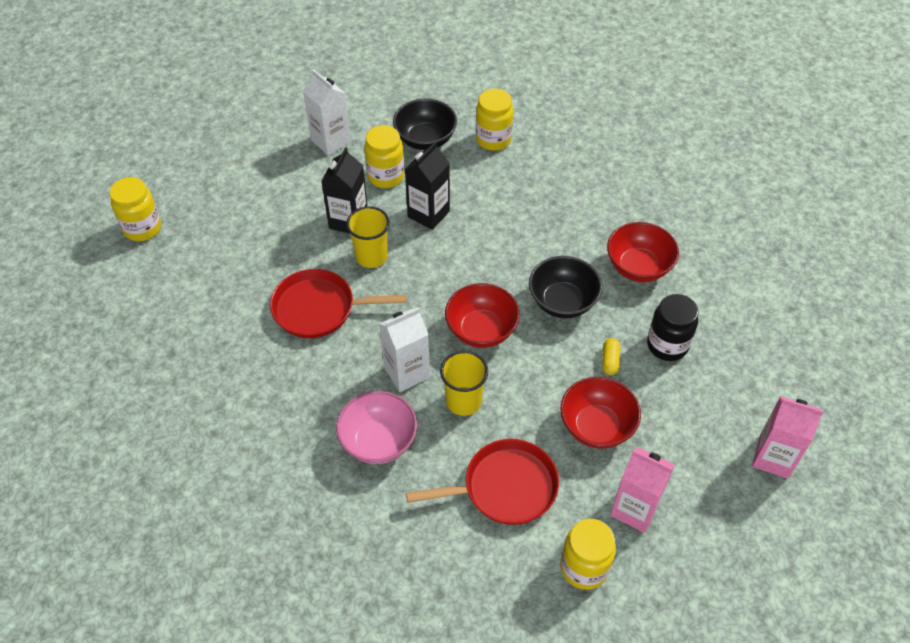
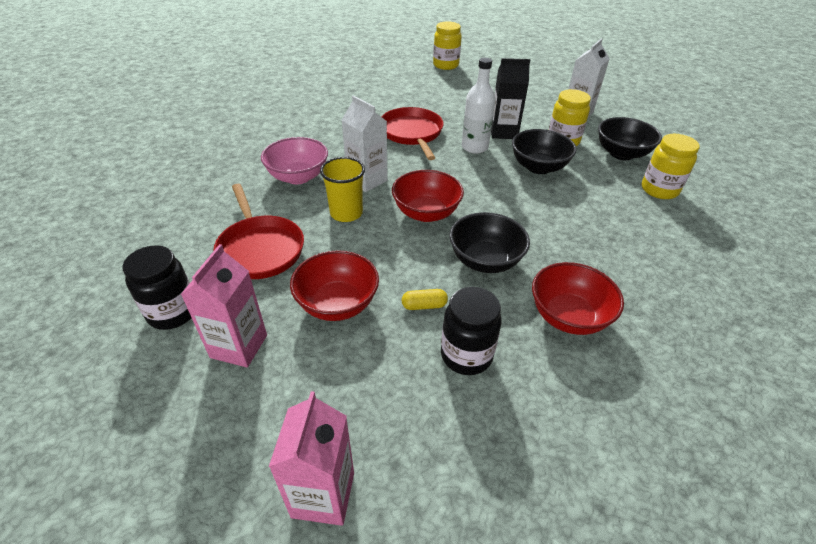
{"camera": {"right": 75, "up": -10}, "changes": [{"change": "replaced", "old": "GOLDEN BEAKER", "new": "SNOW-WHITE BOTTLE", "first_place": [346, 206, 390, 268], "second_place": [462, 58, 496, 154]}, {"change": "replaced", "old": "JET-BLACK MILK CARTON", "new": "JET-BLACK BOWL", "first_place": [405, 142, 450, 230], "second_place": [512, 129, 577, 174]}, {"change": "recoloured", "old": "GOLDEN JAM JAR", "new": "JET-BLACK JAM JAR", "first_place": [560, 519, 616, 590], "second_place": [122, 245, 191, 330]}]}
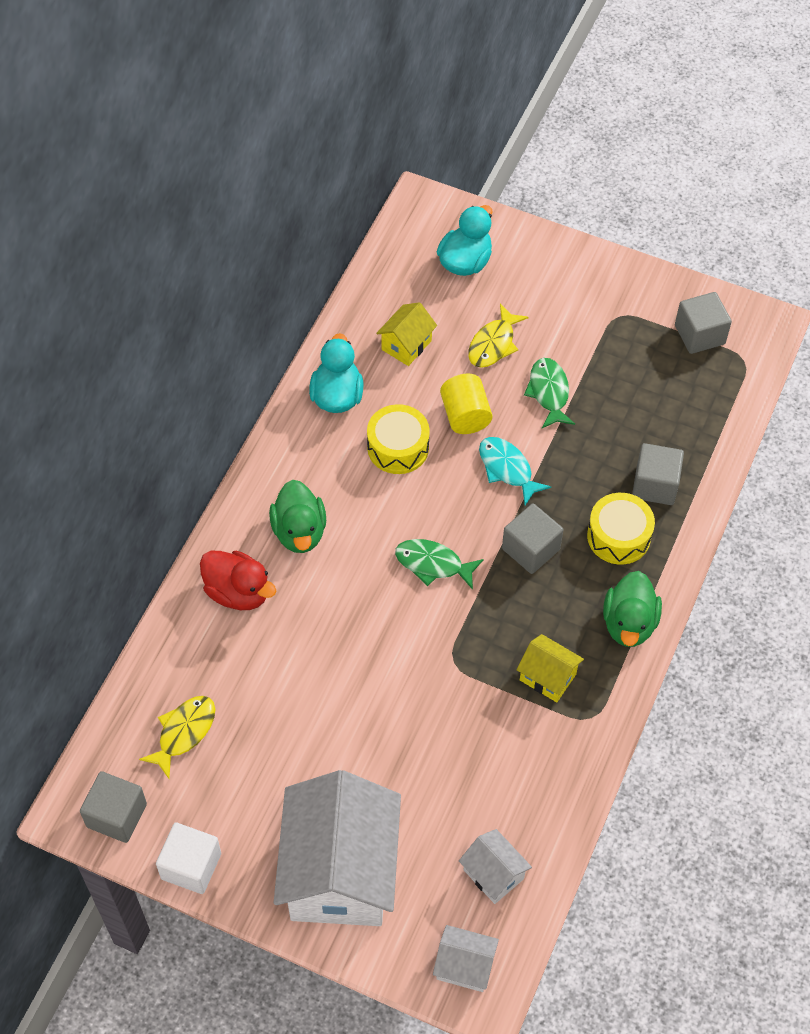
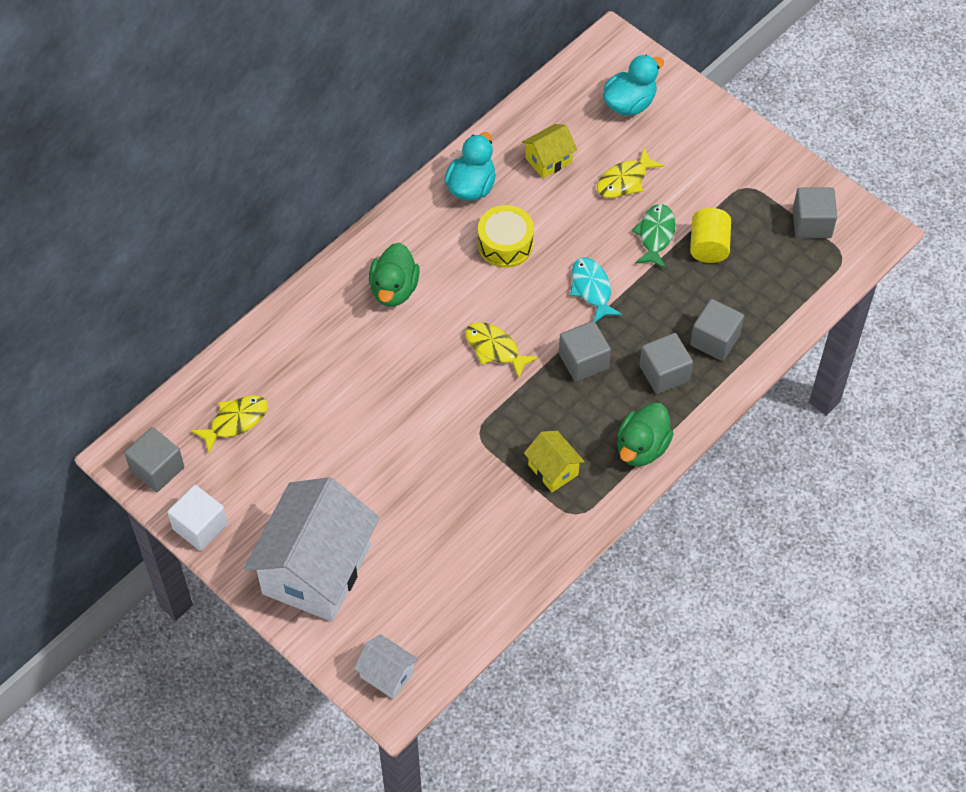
{"camera": {"right": 20, "up": 0}, "changes": [{"change": "removed", "old": "RED RUBBER DUCK", "first_place": [200, 551, 276, 610]}, {"change": "removed", "old": "SNOW-WHITE TOY HOUSE", "first_place": [459, 829, 532, 904]}, {"change": "moved", "old": "GOLDEN CYLINDER SHAPE", "first_place": [440, 374, 493, 434], "second_place": [690, 208, 731, 263]}, {"change": "replaced", "old": "GOLDEN DRUM", "new": "GRAY SOLID CUBE", "first_place": [587, 493, 655, 565], "second_place": [639, 333, 693, 394]}, {"change": "recoloured", "old": "EMERALD FISH FIGURE", "new": "GOLDEN FISH FIGURE", "first_place": [395, 539, 484, 590], "second_place": [465, 322, 538, 378]}]}
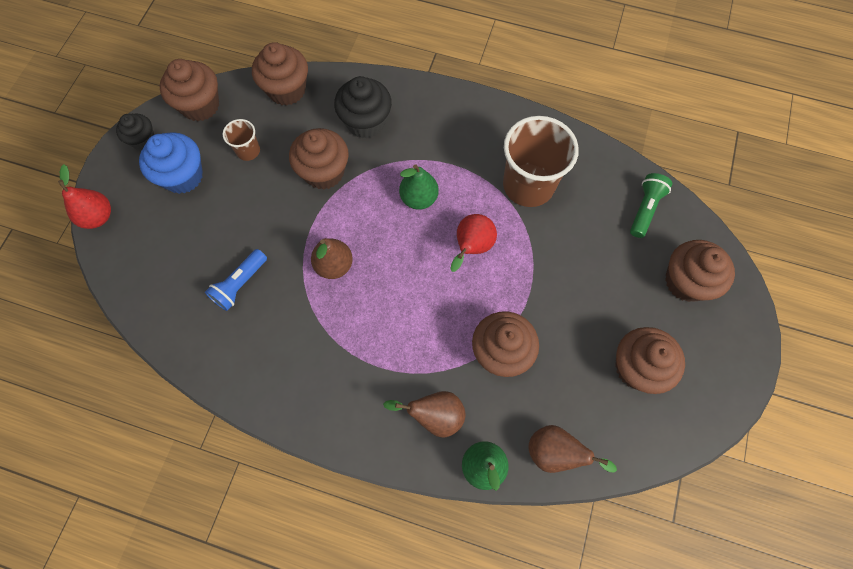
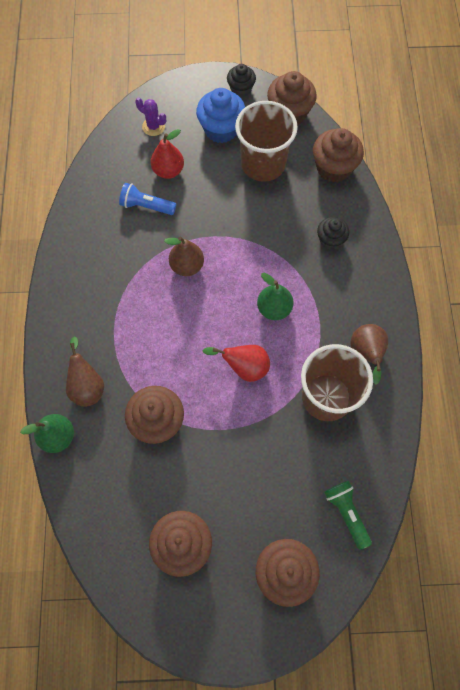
{"camera": {"right": 70, "up": 0}, "changes": [{"change": "removed", "old": "BROWN FAIRY CAKE", "first_place": [289, 128, 349, 190]}, {"change": "added", "new": "PURPLE SAGUARO CACTUS", "second_place": [135, 98, 166, 136]}, {"change": "moved", "old": "RED TOY PEAR", "first_place": [58, 164, 111, 229], "second_place": [150, 129, 184, 179]}, {"change": "moved", "old": "BROWN TOY PEAR", "first_place": [528, 425, 617, 473], "second_place": [351, 324, 388, 385]}, {"change": "turned", "old": "EMERALD FLASHLIGHT", "first_place": [630, 173, 672, 238], "second_place": [324, 481, 372, 550], "degrees": -120}, {"change": "resized", "old": "BROWN BEAKER", "first_place": [223, 119, 260, 161], "second_place": [235, 101, 298, 182], "factor": 2.11}, {"change": "resized", "old": "JET-BLACK FAIRY CAKE", "first_place": [334, 76, 392, 138], "second_place": [317, 217, 349, 250], "factor": 0.61}]}
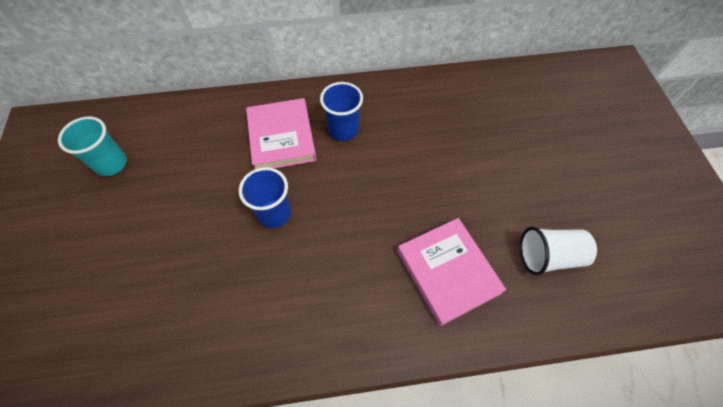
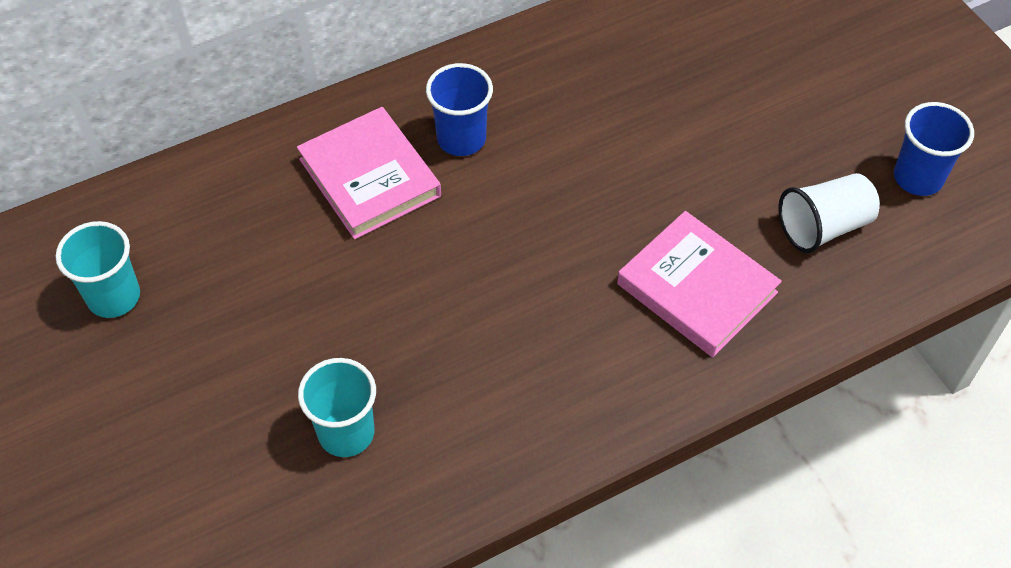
{"camera": {"right": -20, "up": -5}, "changes": [{"change": "added", "new": "TEAL BEAKER", "second_place": [298, 358, 376, 457]}, {"change": "moved", "old": "COBALT BEAKER", "first_place": [239, 167, 291, 228], "second_place": [894, 102, 974, 196]}]}
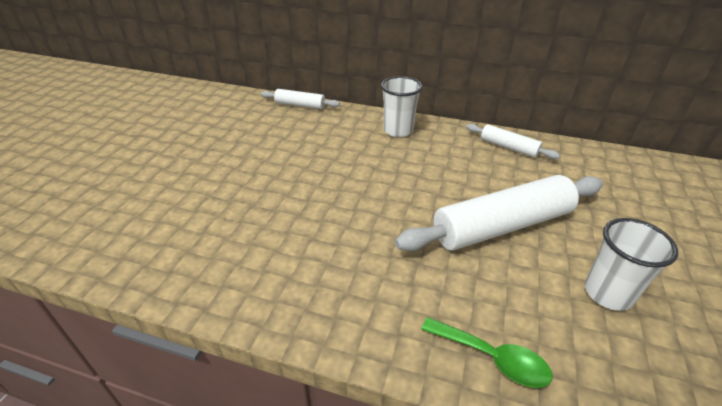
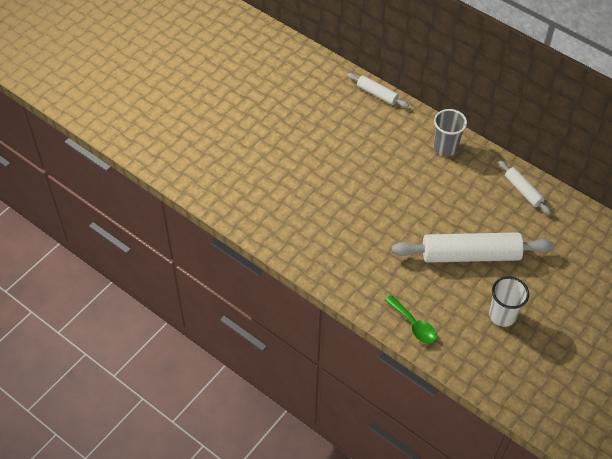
{"camera": {"right": 20, "up": 15}, "changes": [{"change": "recoloured", "old": "SNOW-WHITE BEAKER", "new": "GRAY BEAKER", "first_place": [381, 76, 422, 137], "second_place": [433, 109, 467, 156]}]}
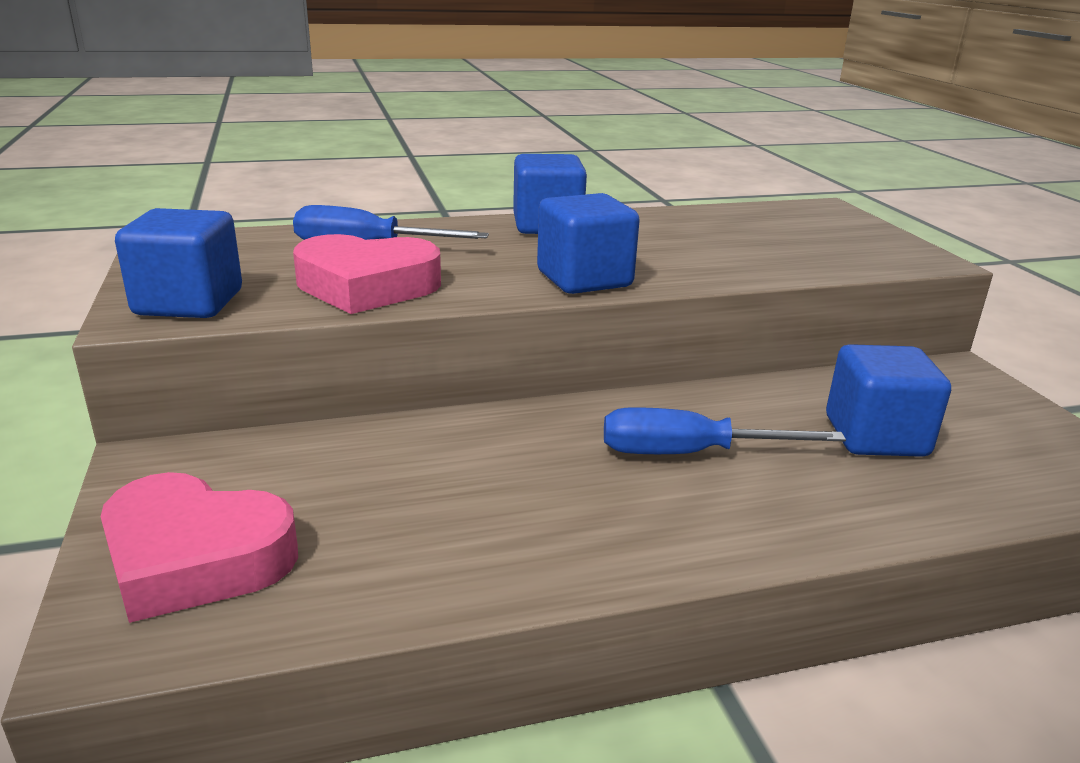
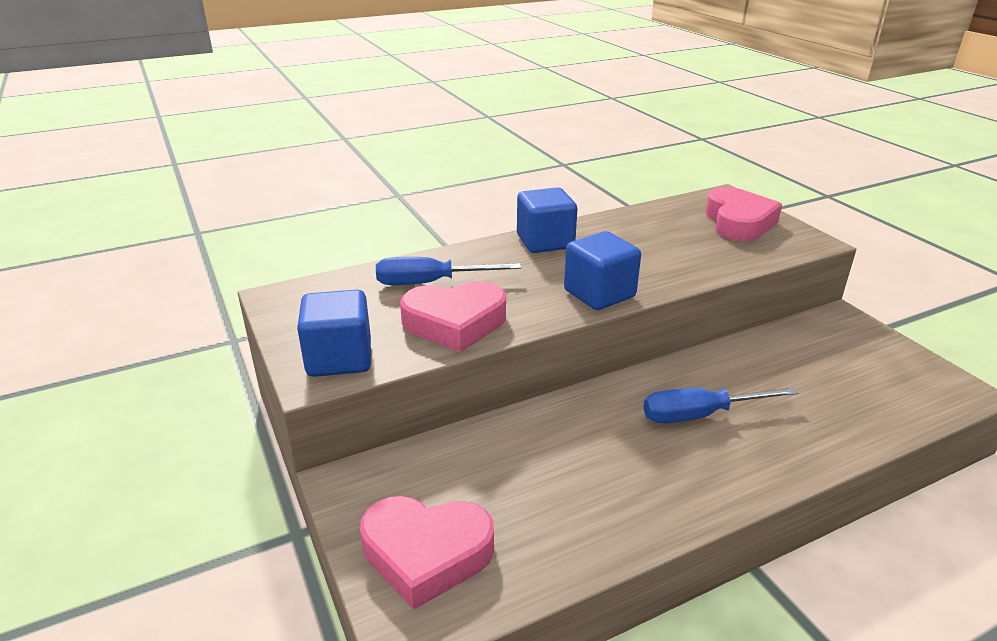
{"camera": {"right": -10, "up": 5}, "changes": [{"change": "removed", "old": "COBALT SOLID CUBE", "first_place": [826, 344, 951, 457]}, {"change": "added", "new": "ROSY LOVE HEART", "second_place": [706, 187, 782, 241]}]}
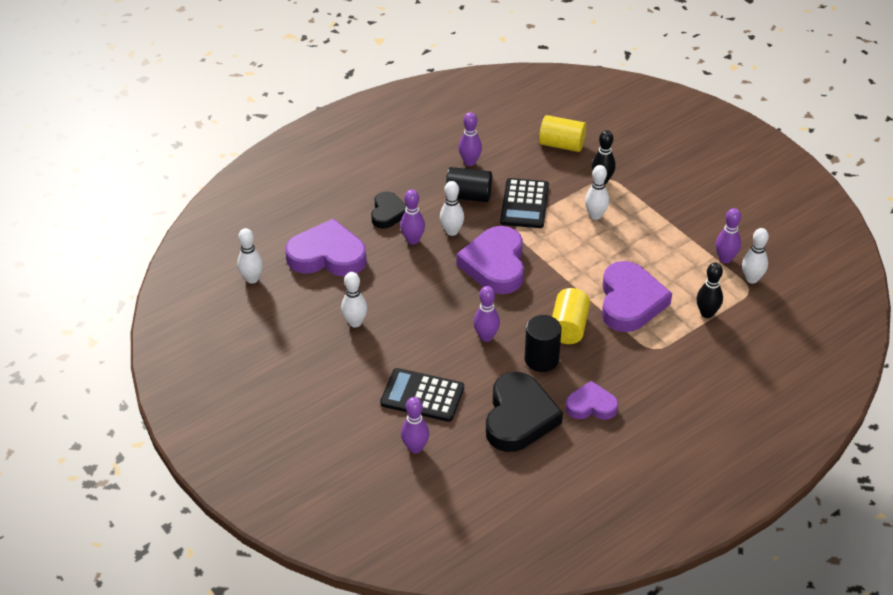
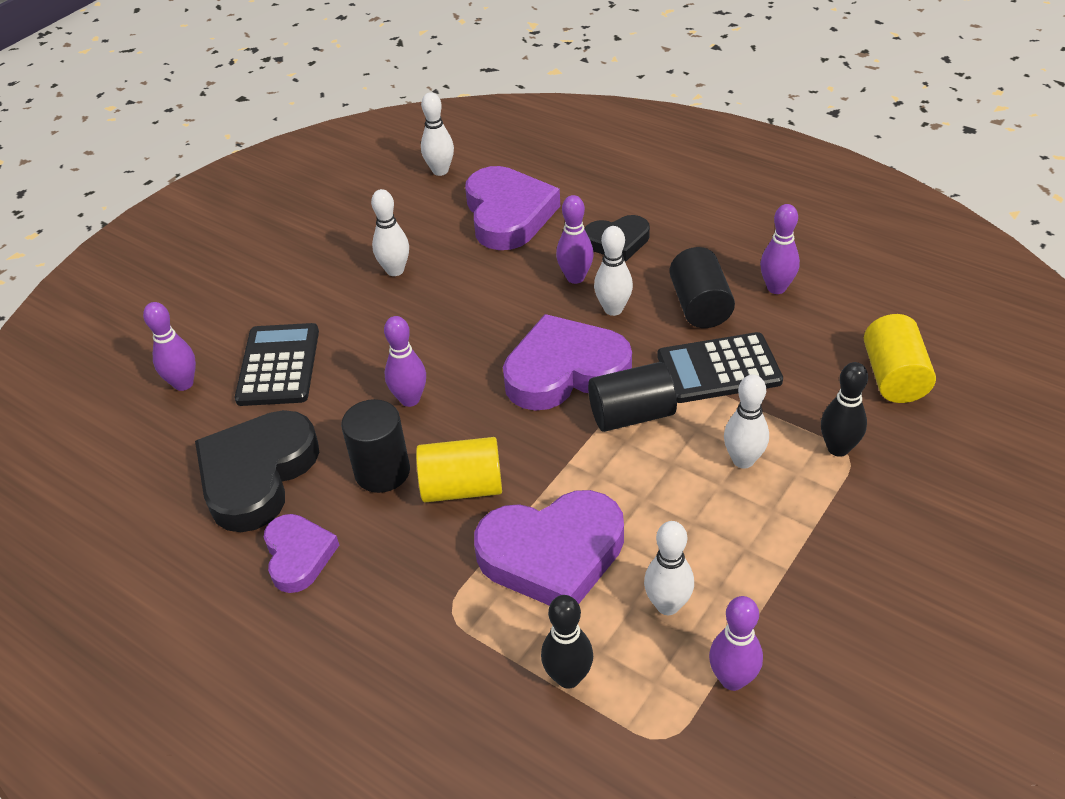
{"camera": {"right": 75, "up": 0}, "changes": [{"change": "added", "new": "JET-BLACK CYLINDER SHAPE", "second_place": [588, 362, 677, 432]}, {"change": "moved", "old": "SNOW-WHITE TENPIN", "first_place": [742, 228, 769, 283], "second_place": [644, 521, 694, 615]}, {"change": "turned", "old": "JET-BLACK LOVE HEART", "first_place": [486, 372, 563, 452], "second_place": [195, 410, 319, 532], "degrees": 120}]}
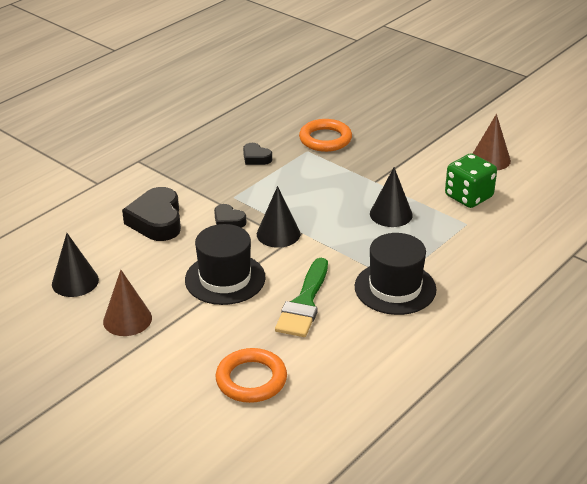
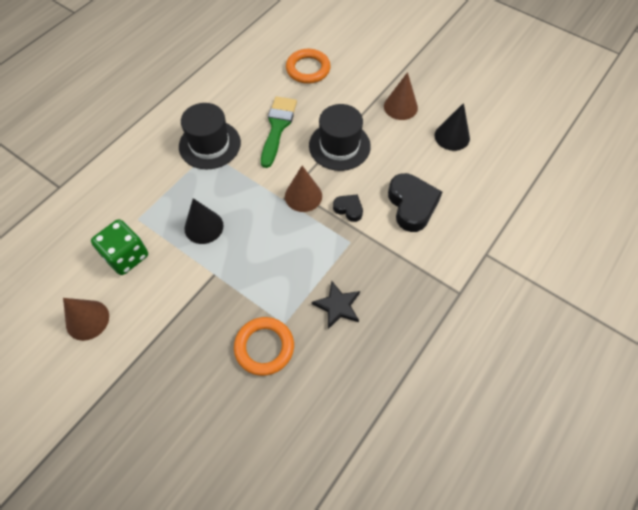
{"camera": {"right": 175, "up": 25}, "changes": [{"change": "replaced", "old": "JET-BLACK LOVE HEART", "new": "JET-BLACK FIVE-POINTED STAR", "first_place": [243, 143, 272, 165], "second_place": [312, 281, 360, 329]}, {"change": "recoloured", "old": "JET-BLACK SOLID CONE", "new": "BROWN SOLID CONE", "first_place": [257, 186, 300, 248], "second_place": [285, 166, 322, 212]}]}
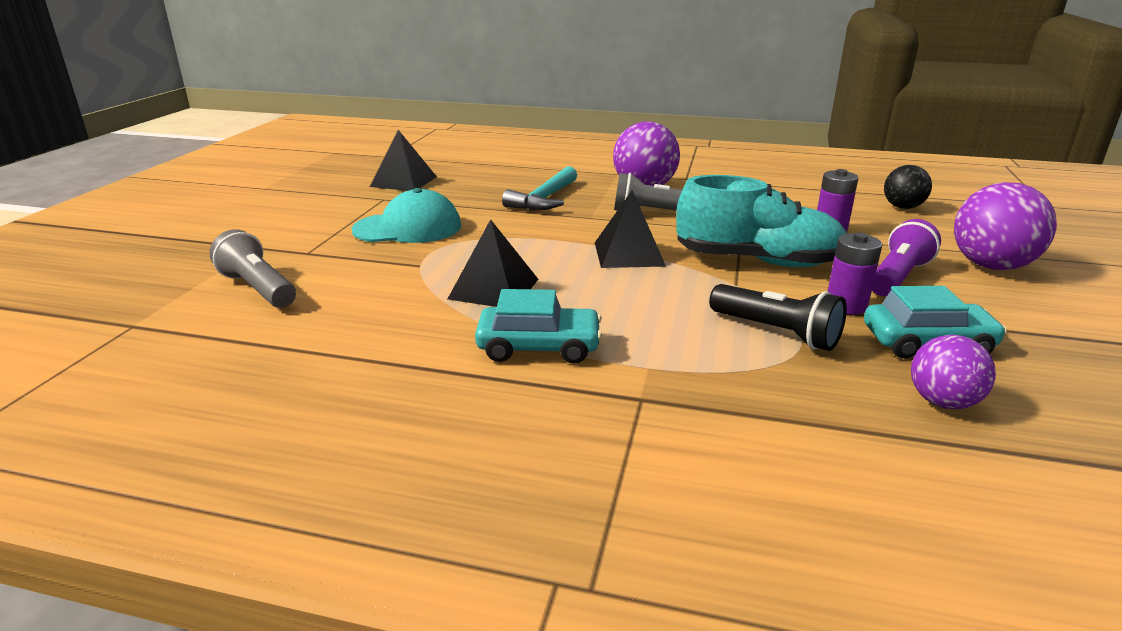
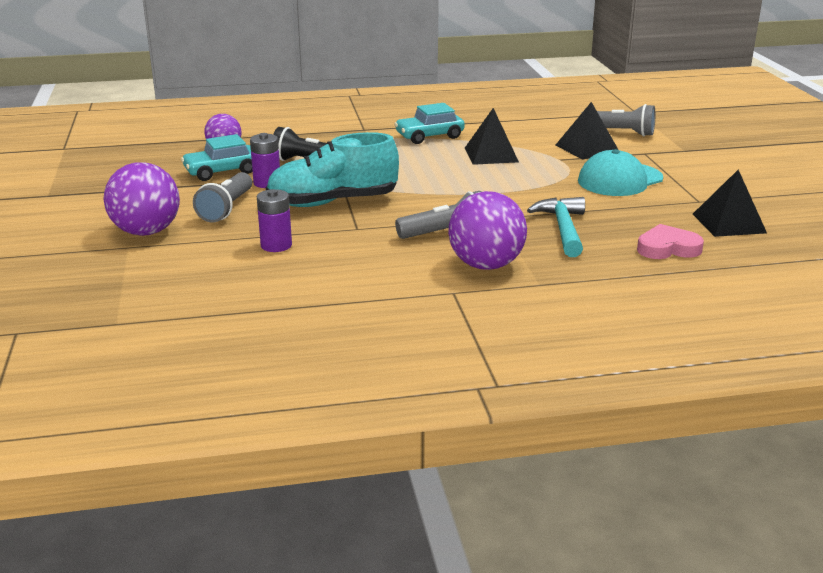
{"camera": {"right": 155, "up": 0}, "changes": [{"change": "removed", "old": "JET-BLACK BALL", "first_place": [884, 165, 932, 209]}, {"change": "added", "new": "ROSY LOVE HEART", "second_place": [637, 224, 704, 259]}, {"change": "moved", "old": "JET-BLACK SOLID PYRAMID", "first_place": [595, 190, 666, 268], "second_place": [555, 102, 618, 160]}, {"change": "recoloured", "old": "PURPLE FLASHLIGHT", "new": "GRAY FLASHLIGHT", "first_place": [872, 219, 941, 296], "second_place": [193, 172, 252, 222]}]}
